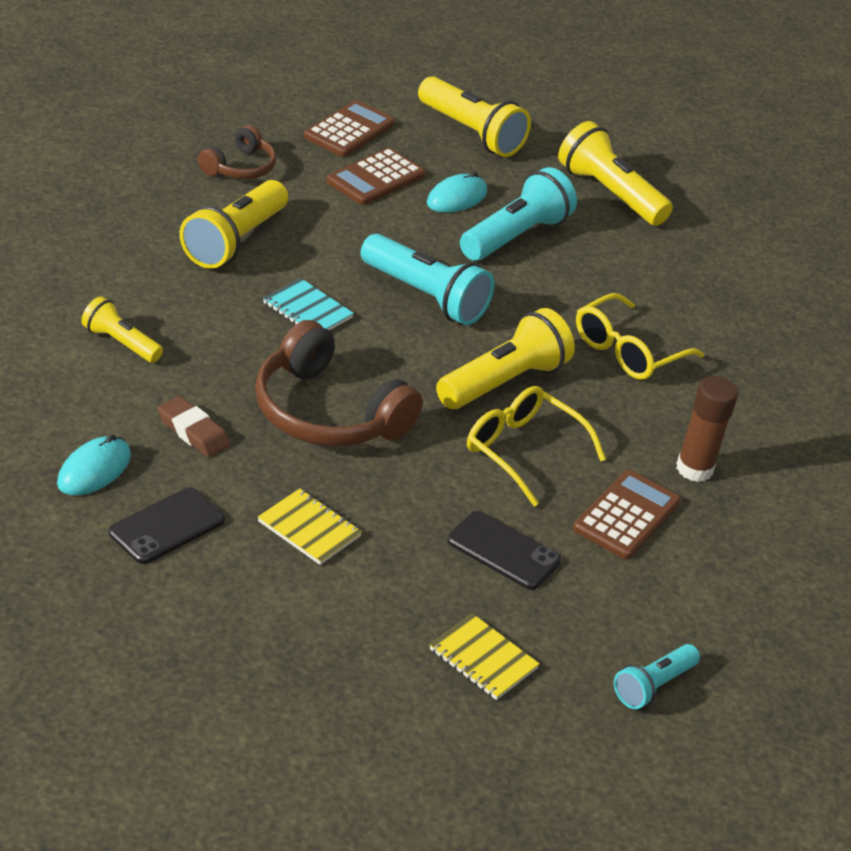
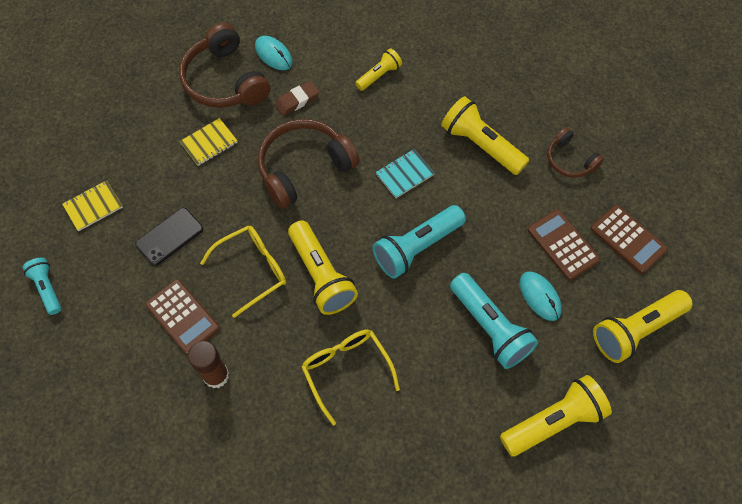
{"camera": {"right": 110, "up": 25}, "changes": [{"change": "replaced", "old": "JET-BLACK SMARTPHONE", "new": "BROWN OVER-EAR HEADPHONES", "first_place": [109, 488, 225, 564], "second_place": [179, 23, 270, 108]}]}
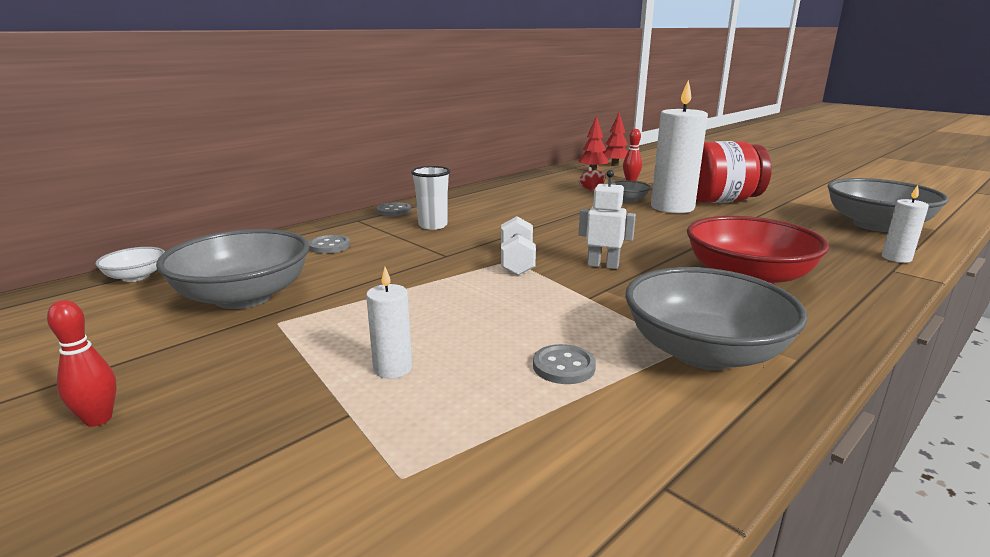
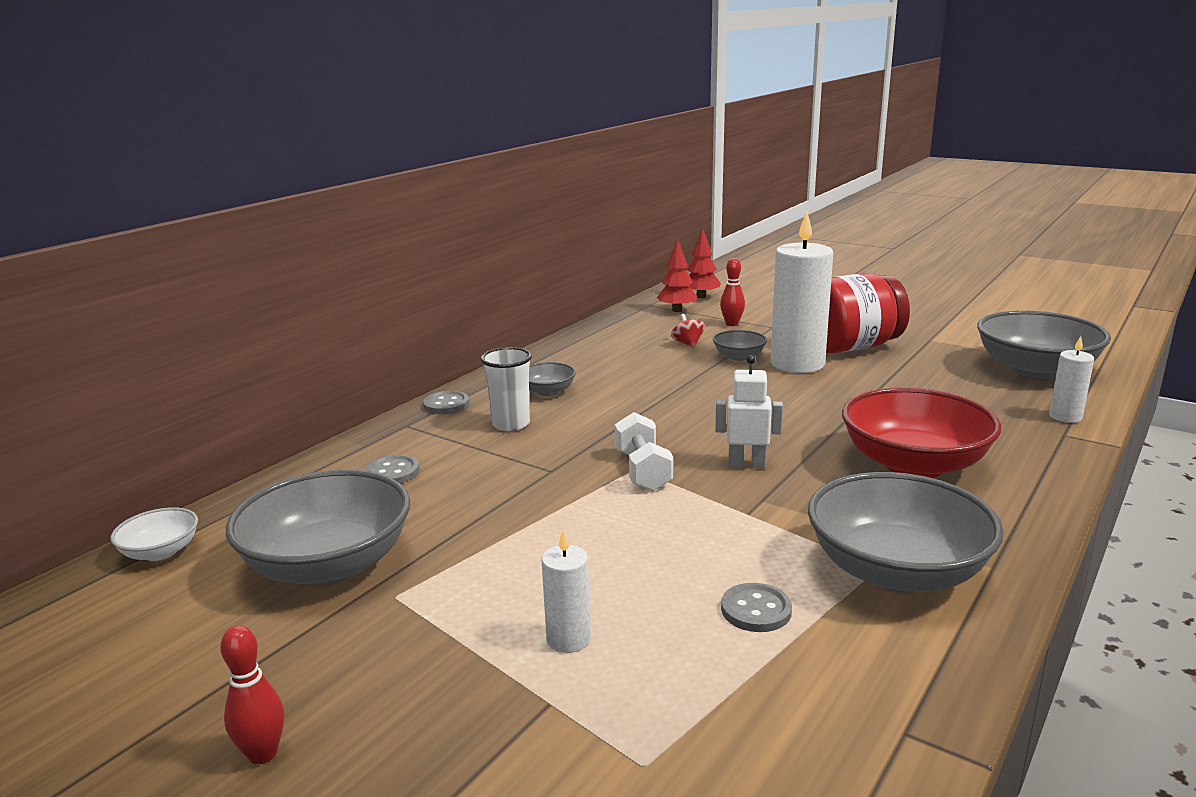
{"camera": {"right": -10, "up": 0}, "changes": [{"change": "added", "new": "GRAY BOWL", "second_place": [529, 362, 576, 396]}]}
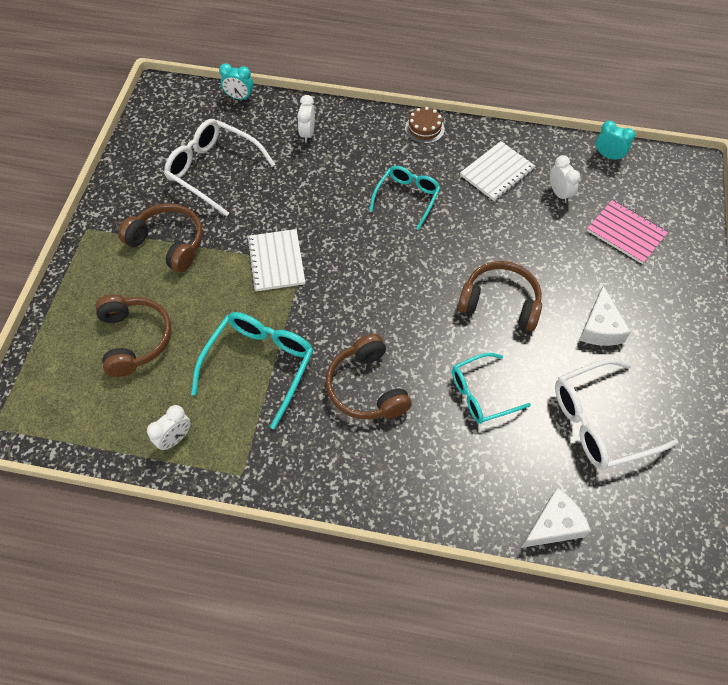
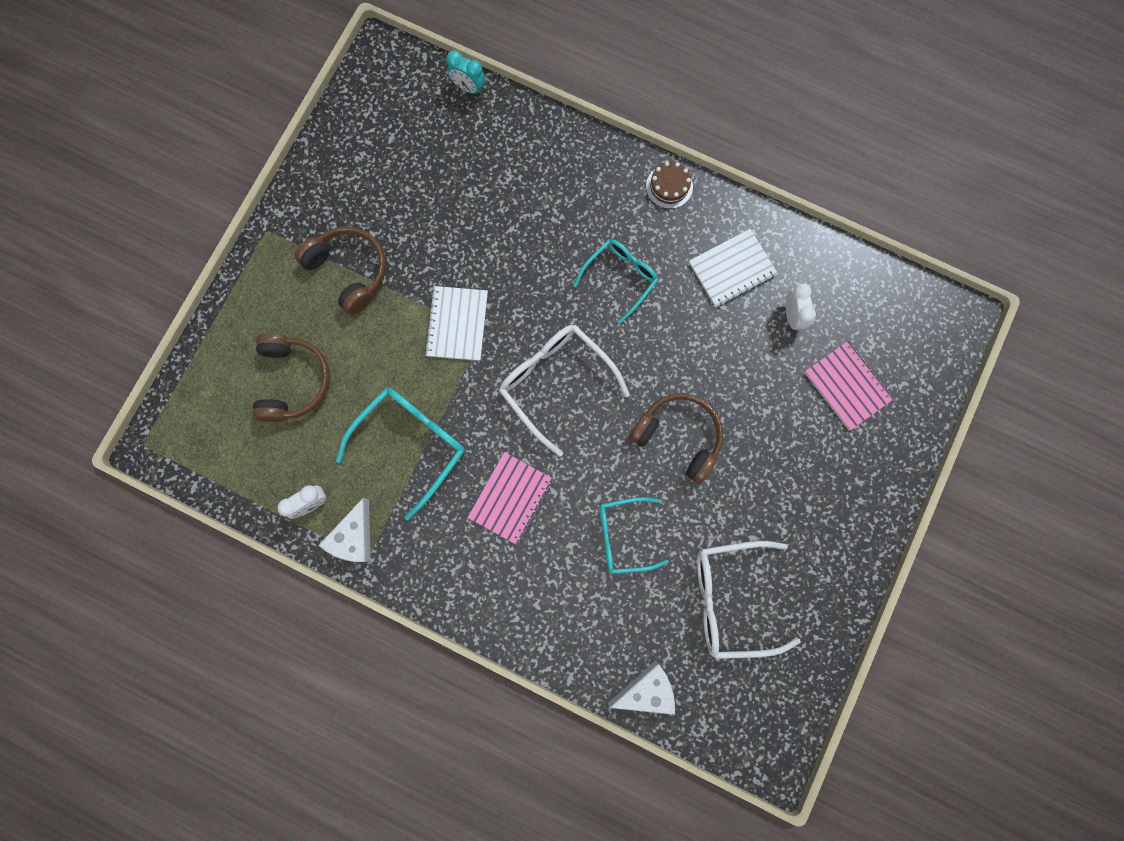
{"camera": {"right": 15, "up": 20}, "changes": [{"change": "removed", "old": "SNOW-WHITE ALARM CLOCK", "first_place": [297, 95, 315, 143]}, {"change": "removed", "old": "TEAL ALARM CLOCK", "first_place": [596, 121, 635, 162]}, {"change": "moved", "old": "SNOW-WHITE SPECTACLES", "first_place": [164, 119, 276, 216], "second_place": [499, 325, 630, 457]}, {"change": "moved", "old": "SNOW-WHITE PIECE OF CHEESE", "first_place": [579, 286, 631, 346], "second_place": [318, 498, 371, 562]}, {"change": "replaced", "old": "BROWN OVER-EAR HEADPHONES", "new": "ROSY NOTEPAD", "first_place": [326, 334, 412, 419], "second_place": [468, 452, 553, 545]}]}
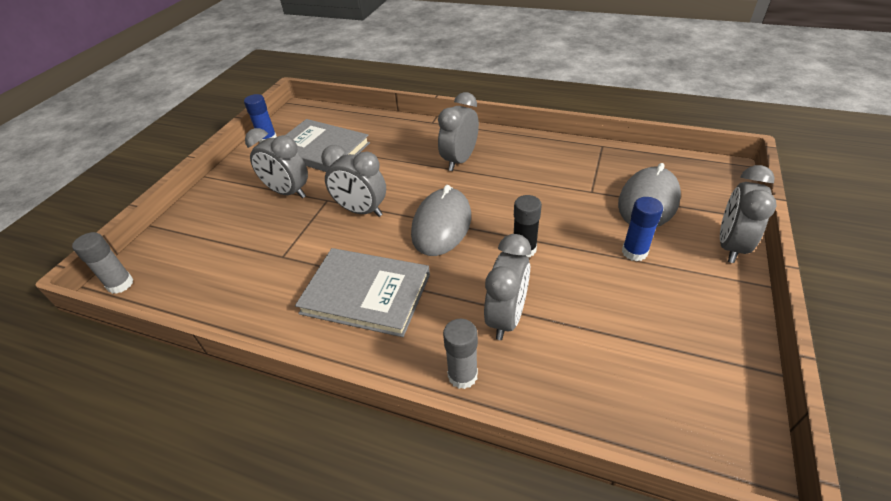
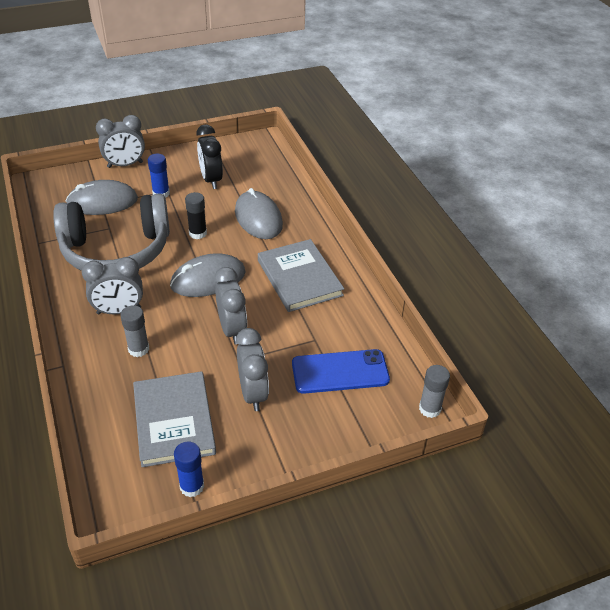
{"camera": {"right": -135, "up": 0}, "changes": [{"change": "added", "new": "GRAY OVER-EAR HEADPHONES", "second_place": [53, 193, 170, 271]}, {"change": "added", "new": "JET-BLACK ALARM CLOCK", "second_place": [196, 124, 223, 189]}, {"change": "added", "new": "COBALT SMARTPHONE", "second_place": [292, 349, 390, 394]}, {"change": "moved", "old": "GRAY GLUE STICK", "first_place": [443, 319, 478, 389], "second_place": [120, 305, 149, 357]}, {"change": "replaced", "old": "GRAY ALARM CLOCK", "new": "GRAY PC MOUSE", "first_place": [484, 234, 531, 340], "second_place": [235, 188, 283, 239]}]}
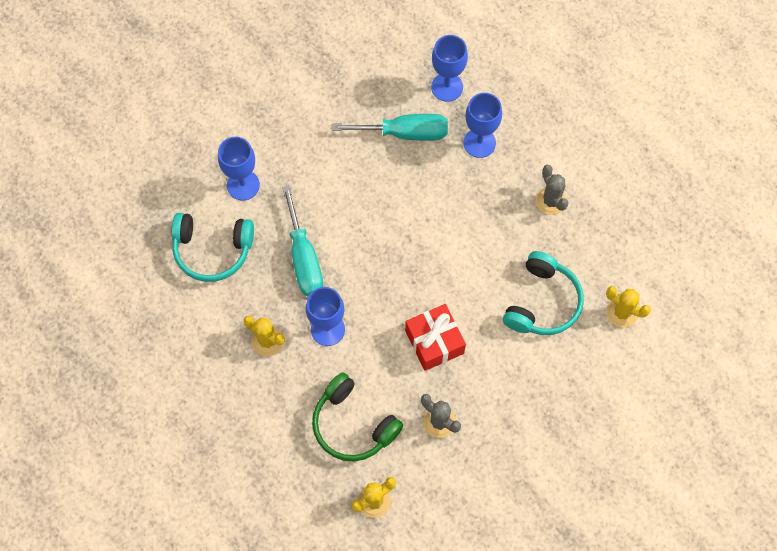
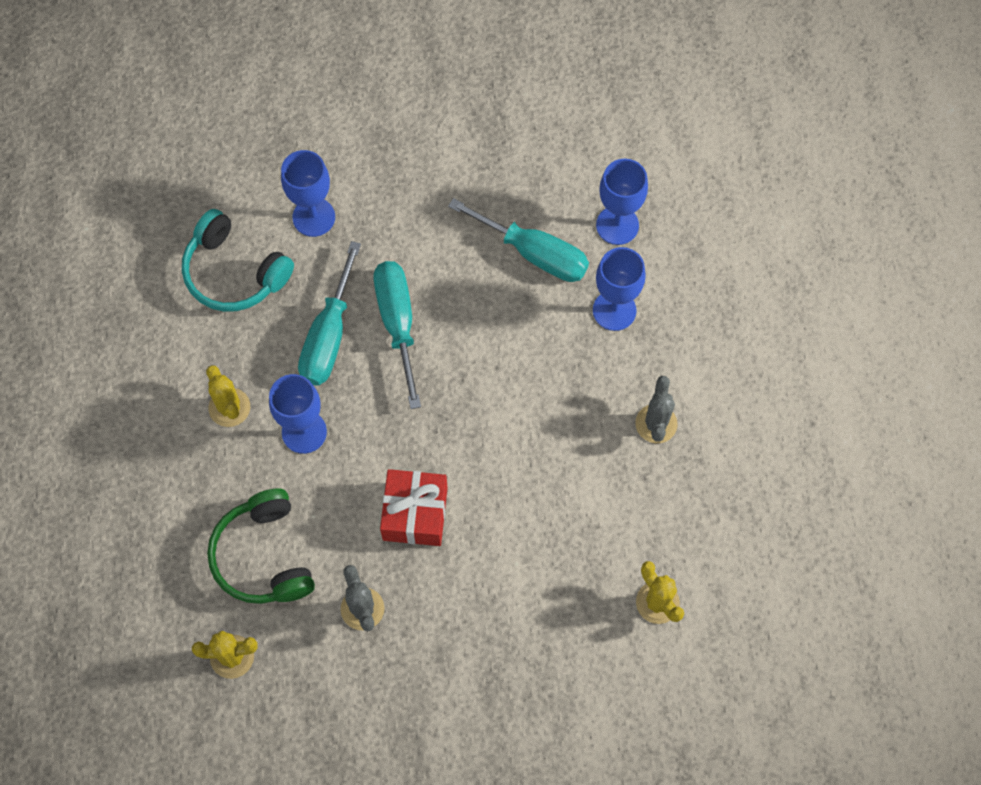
{"camera": {"right": 30, "up": 0}, "changes": [{"change": "removed", "old": "TEAL OVER-EAR HEADPHONES", "first_place": [503, 251, 584, 335]}, {"change": "added", "new": "TEAL FLAT SCREWDRIVER", "second_place": [373, 261, 421, 409]}]}
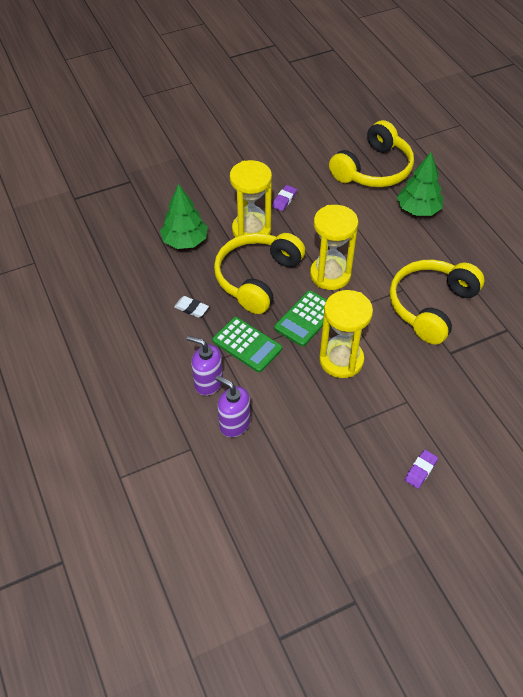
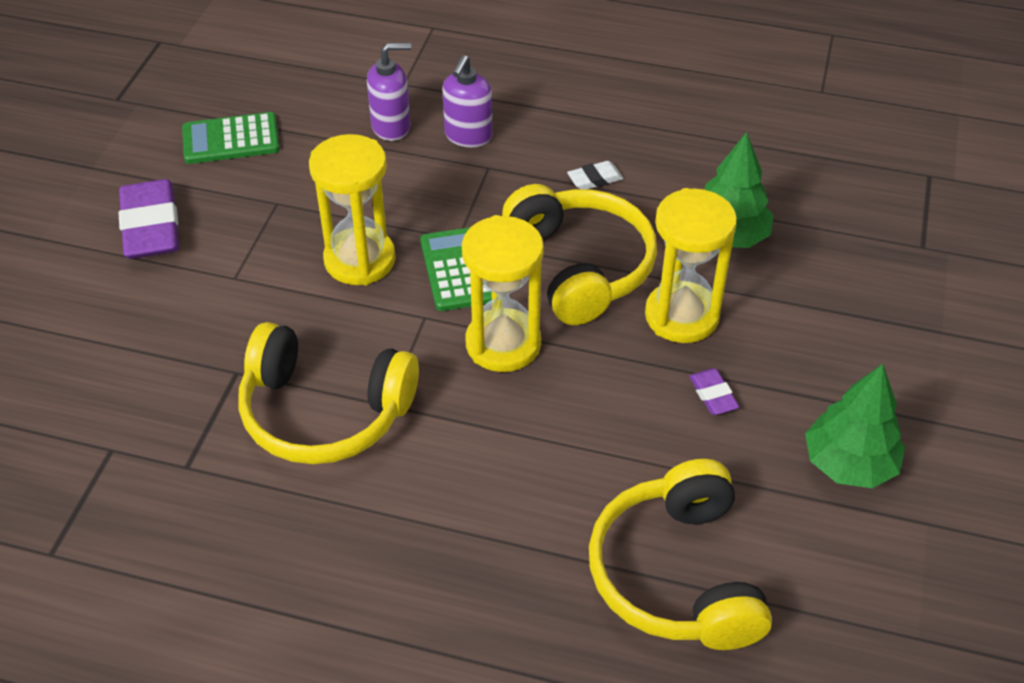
{"camera": {"right": 130, "up": -5}, "changes": [{"change": "moved", "old": "EMERALD POCKET CALCULATOR", "first_place": [212, 317, 282, 372], "second_place": [182, 112, 280, 164]}, {"change": "moved", "old": "EMERALD TREE", "first_place": [397, 152, 443, 216], "second_place": [805, 364, 905, 488]}, {"change": "turned", "old": "PURPLE SOAP DISPENSER", "first_place": [187, 335, 223, 396], "second_place": [442, 55, 492, 147], "degrees": 135}, {"change": "turned", "old": "GOLDEN OVER-EAR HEADPHONES", "first_place": [390, 260, 485, 344], "second_place": [238, 322, 419, 464], "degrees": 120}, {"change": "resized", "old": "PURPLE ERASER", "first_place": [405, 450, 438, 489], "second_place": [118, 179, 179, 259], "factor": 2.13}]}
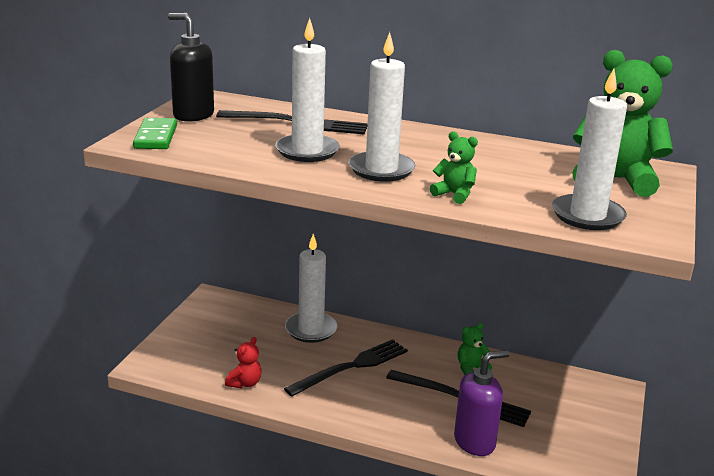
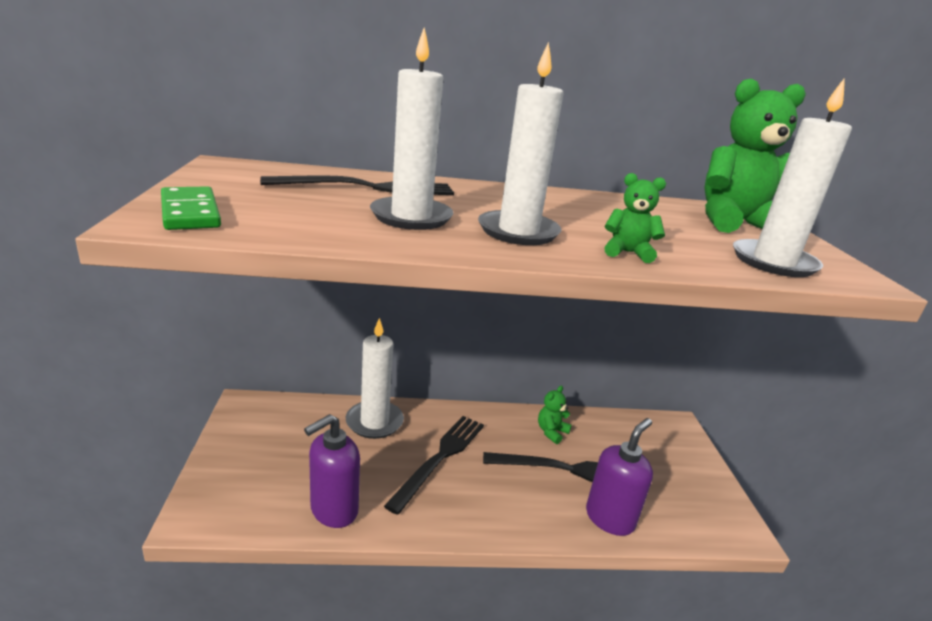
{"camera": {"right": -25, "up": 0}, "changes": [{"change": "removed", "old": "JET-BLACK SOAP DISPENSER", "first_place": [168, 13, 214, 122]}, {"change": "replaced", "old": "RED TEDDY", "new": "PURPLE SOAP DISPENSER", "first_place": [225, 337, 262, 388], "second_place": [304, 414, 360, 528]}]}
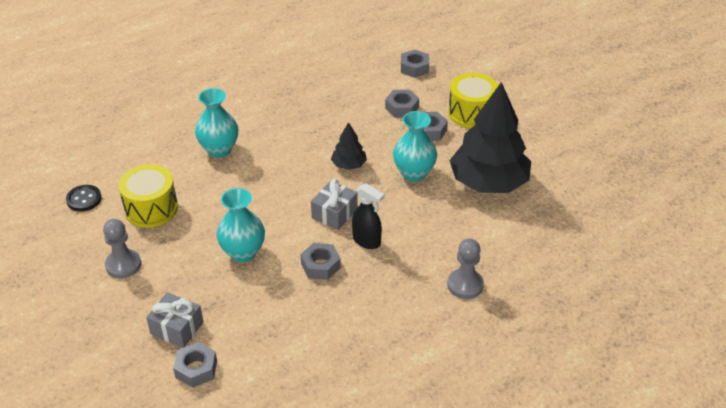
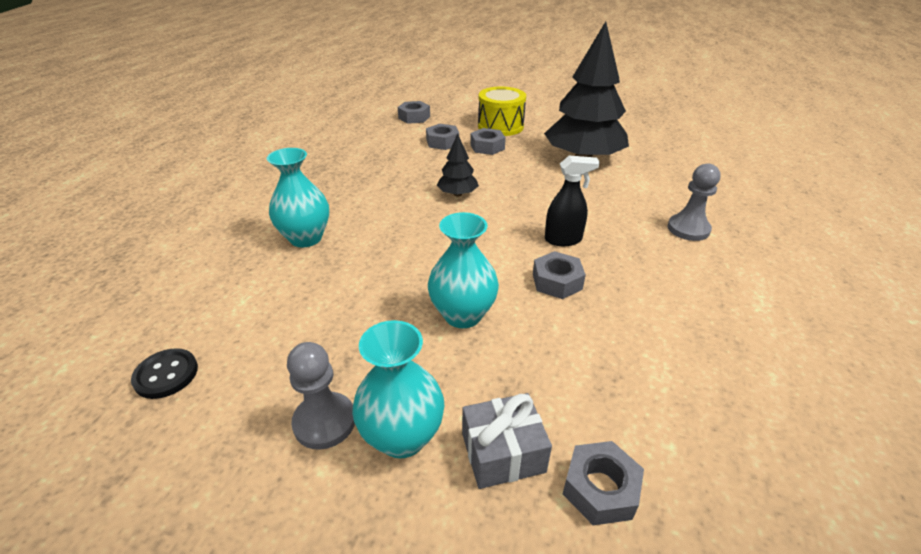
{"camera": {"right": -40, "up": -5}, "changes": [{"change": "removed", "old": "GOLDEN DRUM", "first_place": [118, 164, 178, 228]}, {"change": "removed", "old": "GRAY GIFT", "first_place": [311, 179, 358, 230]}, {"change": "moved", "old": "TEAL FLOWER VASE", "first_place": [393, 111, 437, 182], "second_place": [352, 320, 444, 458]}]}
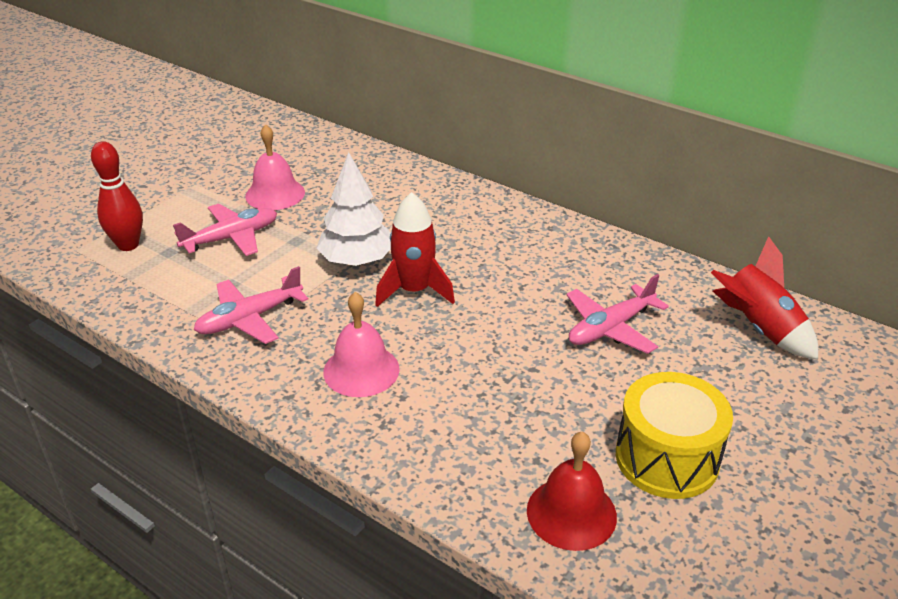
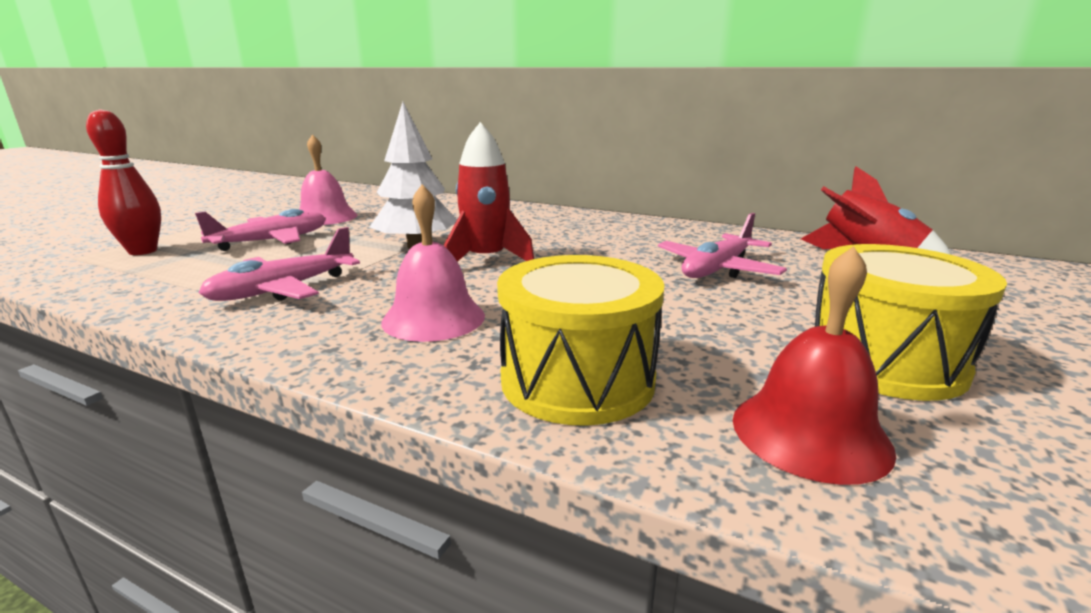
{"camera": {"right": -10, "up": -15}, "changes": [{"change": "added", "new": "GOLDEN DRUM", "second_place": [497, 255, 664, 426]}]}
